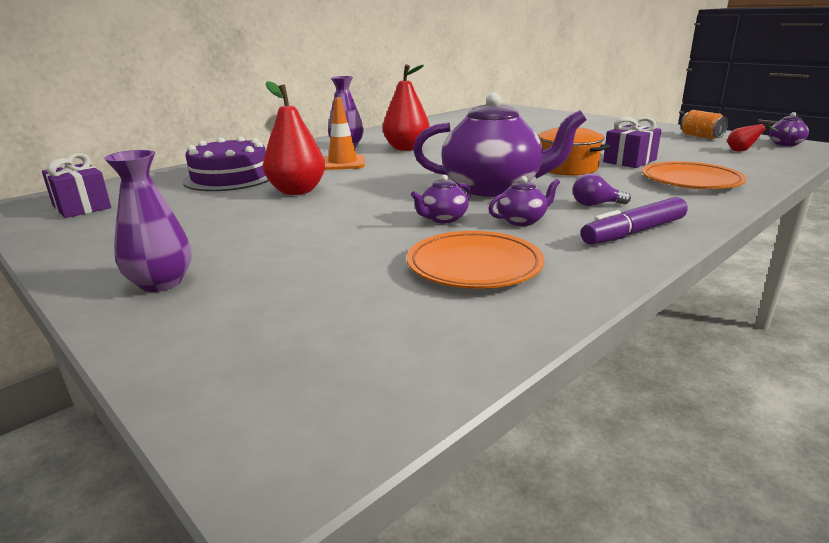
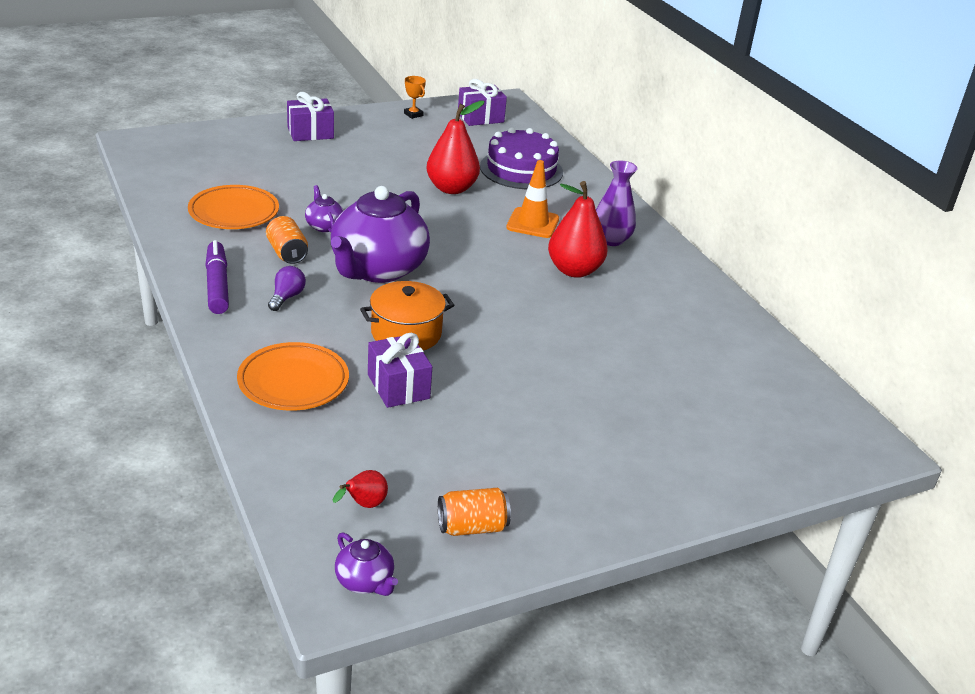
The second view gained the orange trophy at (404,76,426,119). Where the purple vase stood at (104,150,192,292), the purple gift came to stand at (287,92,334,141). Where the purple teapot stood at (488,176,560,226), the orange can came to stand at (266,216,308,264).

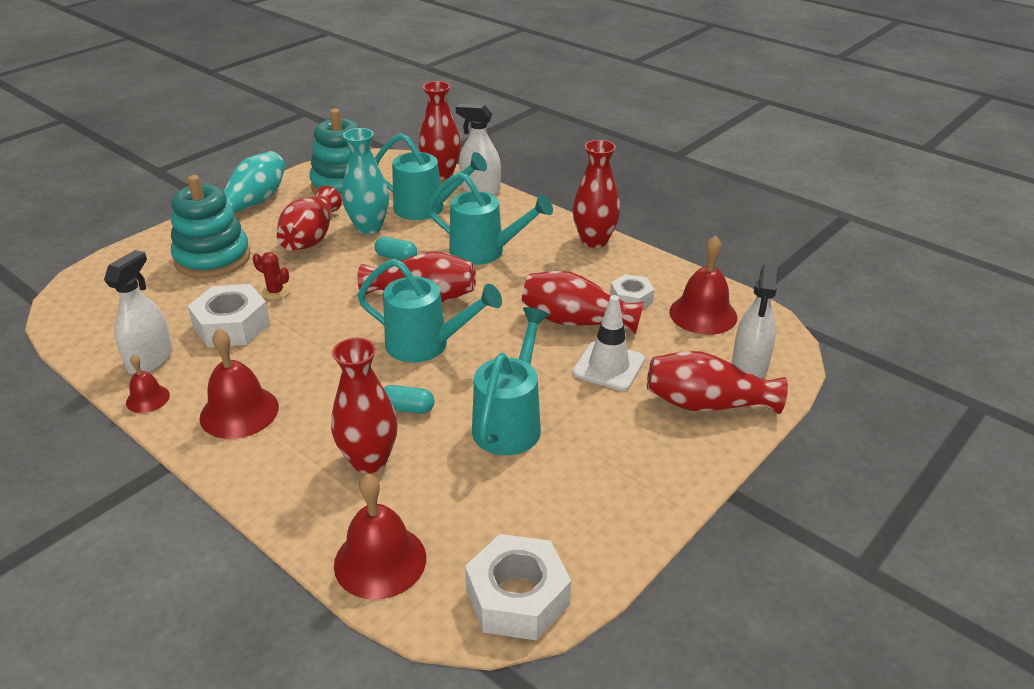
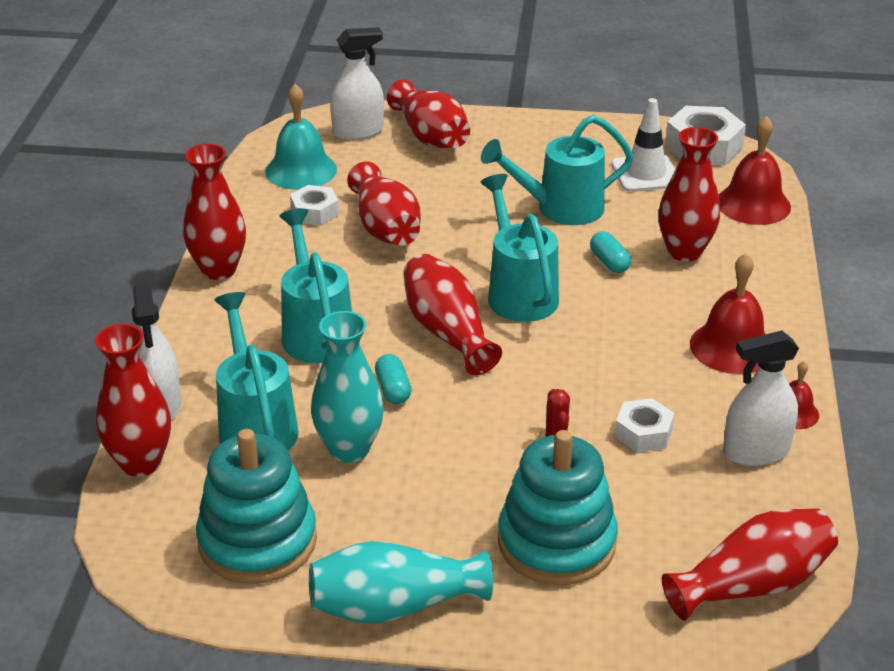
The red vase ended up elsewhere, having gone from (277,186,342,251) to (662,508,838,621). The white traffic cone ended up elsewhere, having gone from (572,295,645,391) to (611,98,675,192). What was the red bell at (669,235,737,335) turned into the turquoise bell at (265,84,337,190). The size of the white nut at (188,284,270,347) changed by a factor of 0.60.

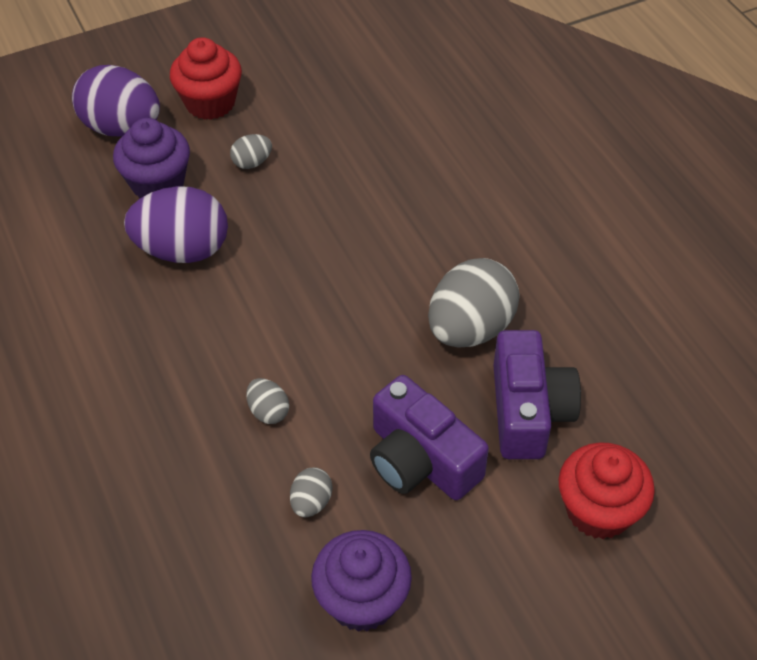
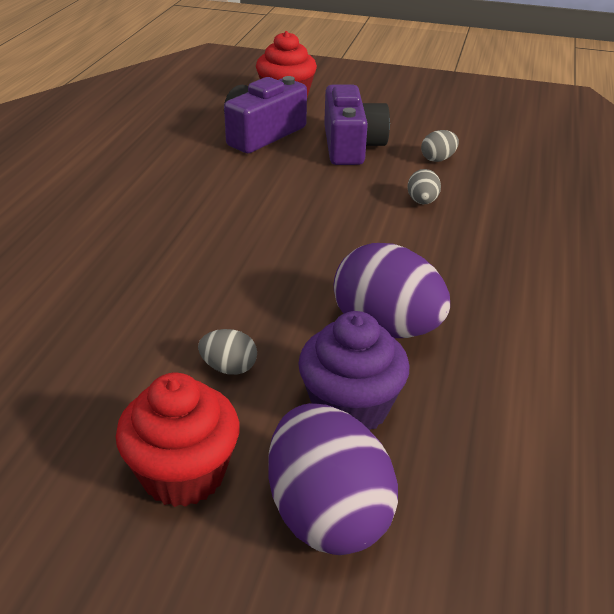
The second view lost the purple cupcake at (311,530,412,632). The second view lost the grey egg at (428,258,520,348).

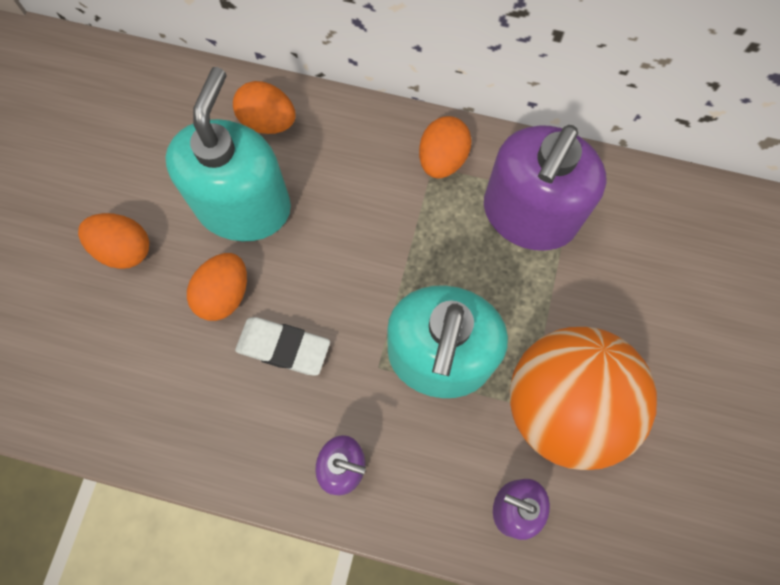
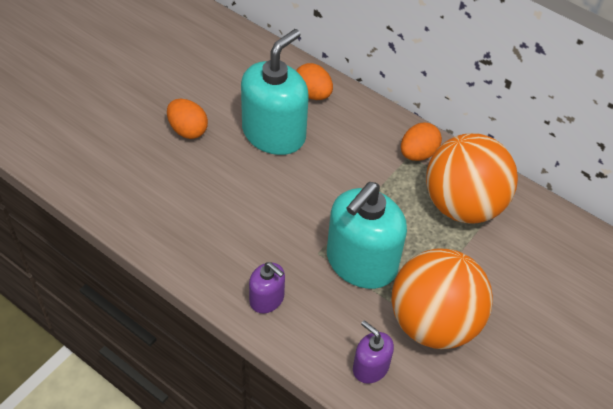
The second view lost the orange egg at (187,253,247,321). The second view lost the white eraser at (235,317,330,376). Where the purple soap dispenser stood at (484,125,606,251), the orange ball came to stand at (426,133,518,224).

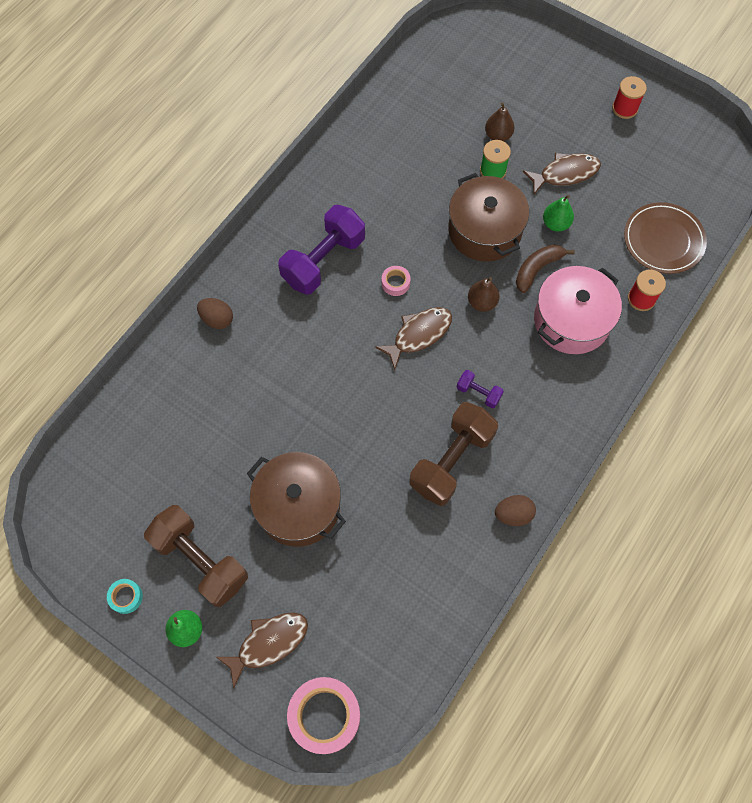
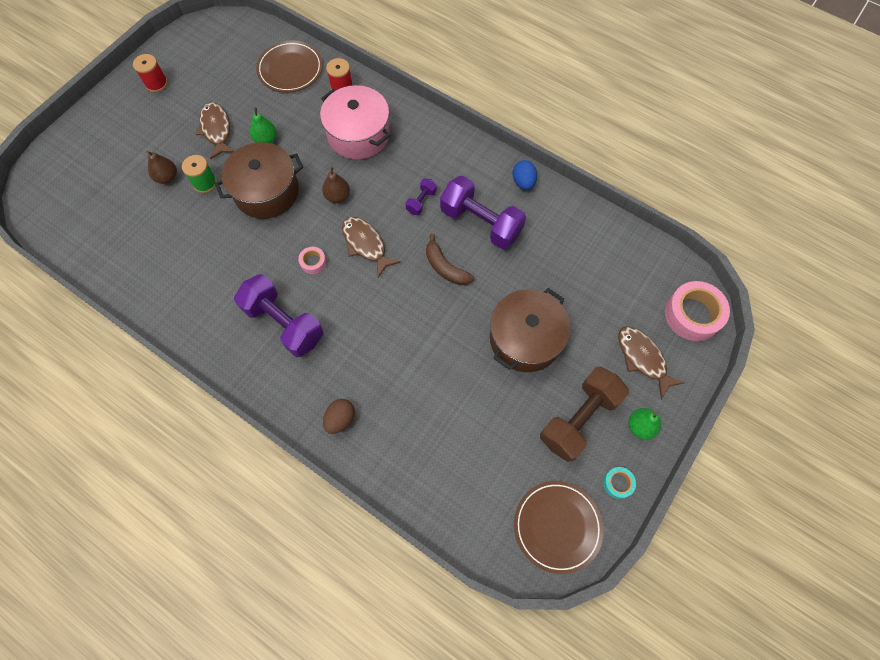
The second view gained the brown plate at (514,481,604,574). The brown banana ended up elsewhere, having gone from (516,245,575,293) to (426,234,474,285). What was the brown dumbbell at (410,402,498,506) turned into the purple dumbbell at (440,175,526,249). What was the brown egg at (495,495,536,526) turned into the blue egg at (512,160,537,190).

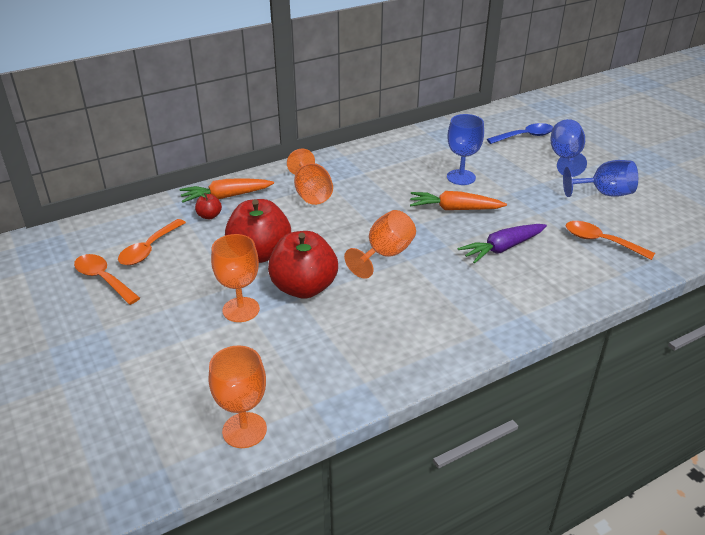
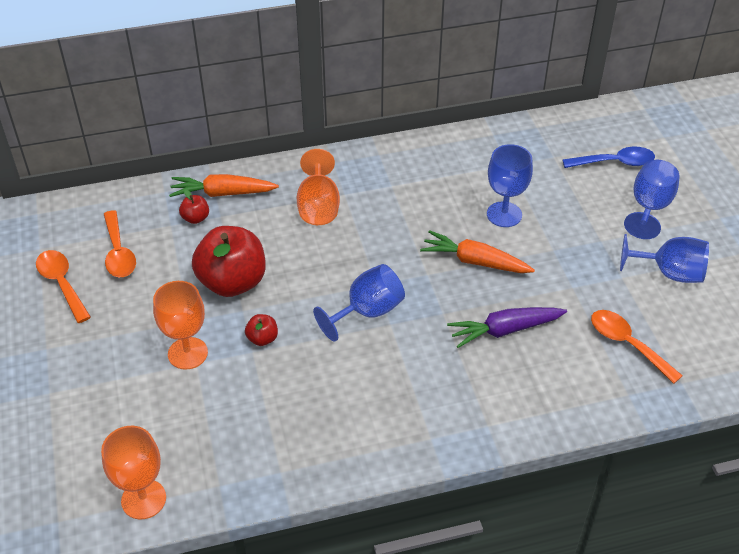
What was the orange goblet at (344,210,416,279) turned into the blue goblet at (313,264,405,342). The orange spoon at (118,219,186,265) ended up facing another way, 60 degrees counterclockwise from before. The size of the red apple at (268,231,338,299) changed by a factor of 0.43.

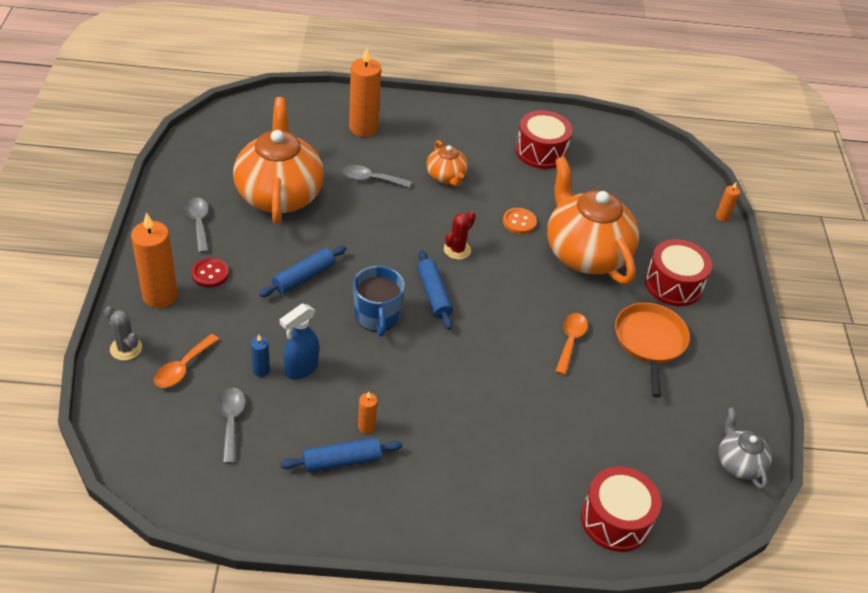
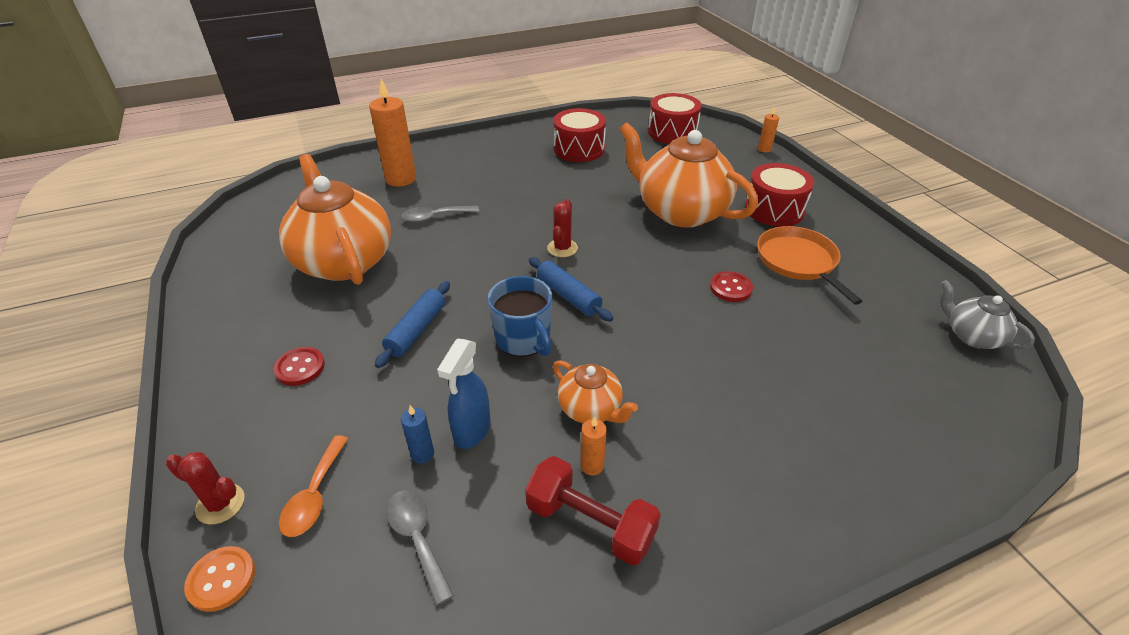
The second view lost the orange candle at (131,212,178,308). The second view lost the grey spoon at (185,197,209,253). The orange teapot ended up elsewhere, having gone from (426,140,468,187) to (553,360,638,423). The orange button ended up elsewhere, having gone from (503,208,537,234) to (184,546,255,612). The red drum ended up elsewhere, having gone from (581,466,661,552) to (648,93,702,144). Where the blue rolling pin stood at (280,438,402,472), the red dumbbell came to stand at (525,456,661,565). Where the orange spoon stood at (555,313,588,375), the red button came to stand at (710,271,753,302). What was the grey cactus at (104,307,142,361) turned into the red cactus at (166,452,244,525).

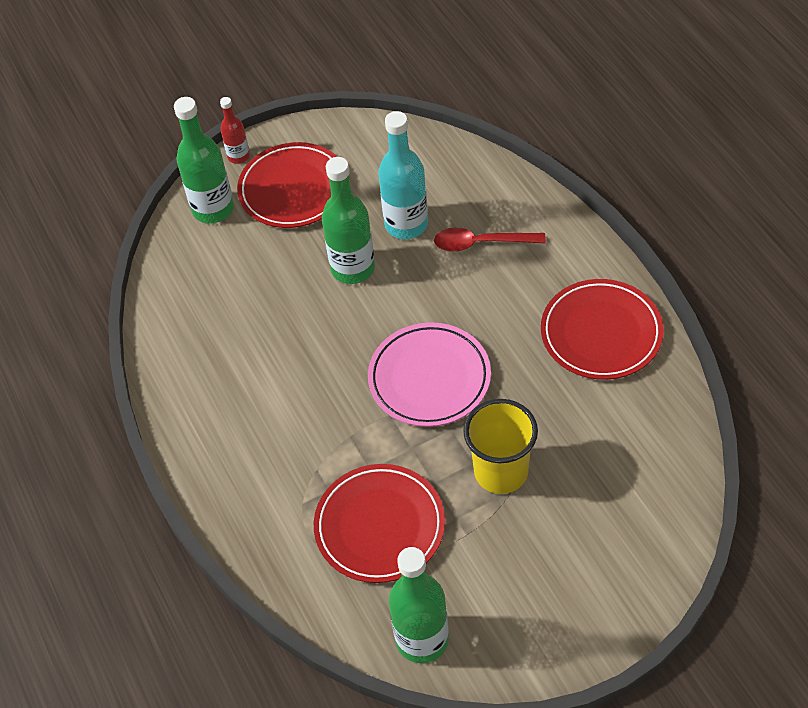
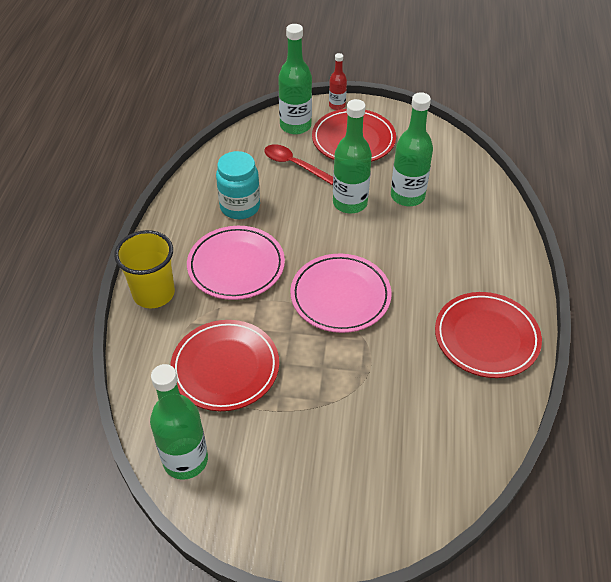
The second view gained the pink plate at (187,226,285,300). The second view gained the turquoise jar at (216,151,260,219). The red spoon ended up elsewhere, having gone from (434,228,546,252) to (264,144,333,185). The yellow cup ended up elsewhere, having gone from (463,399,538,494) to (114,230,175,308). What was the turquoise bottle at (378,111,428,239) turned into the green bottle at (391,92,433,206).

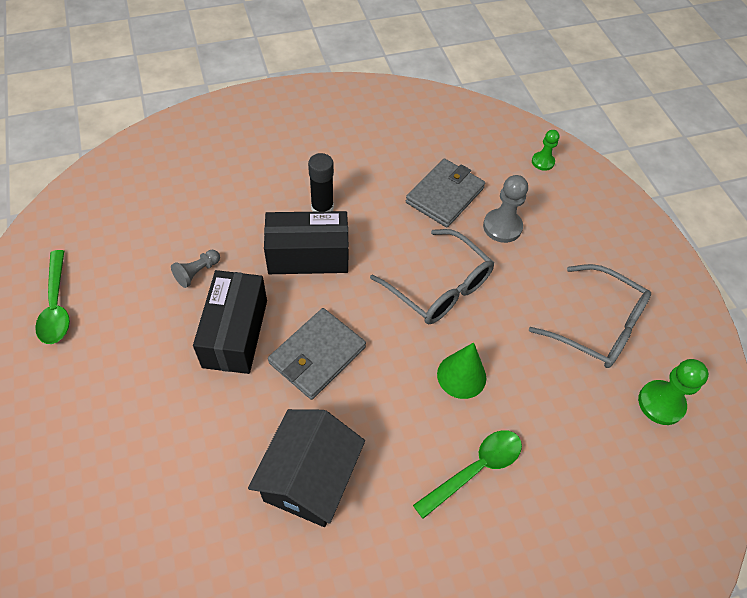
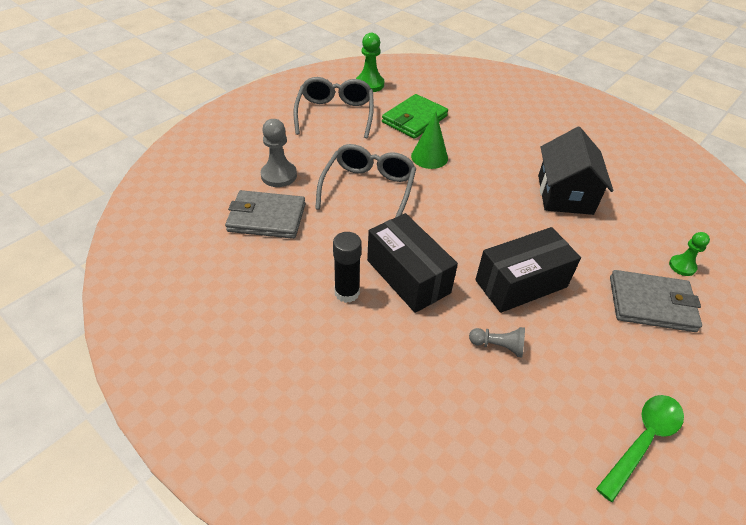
The second view lost the green spoon at (413,430,522,519). The second view gained the green wallet at (382,94,448,139). The grey wallet ended up elsewhere, having gone from (268,308,366,400) to (610,270,702,332). The green pawn ended up elsewhere, having gone from (532,130,559,171) to (669,232,710,276). The black house at (248,409,365,527) ended up facing another way, 75 degrees counterclockwise from before.

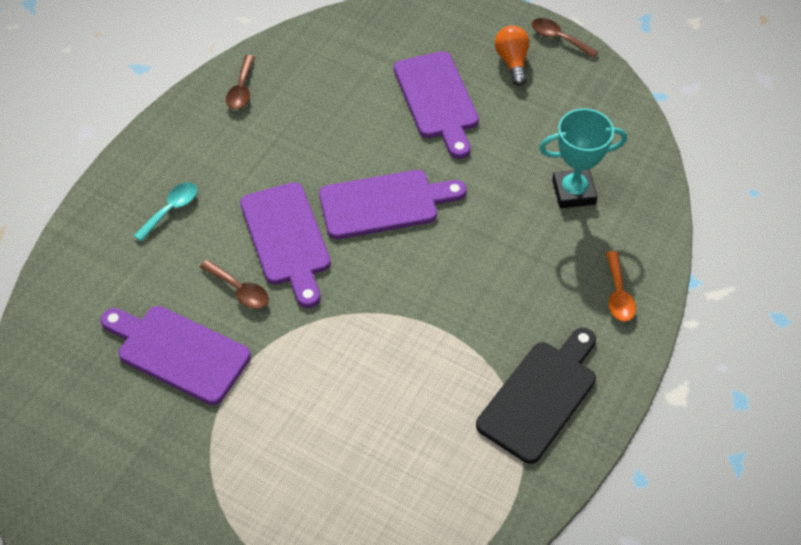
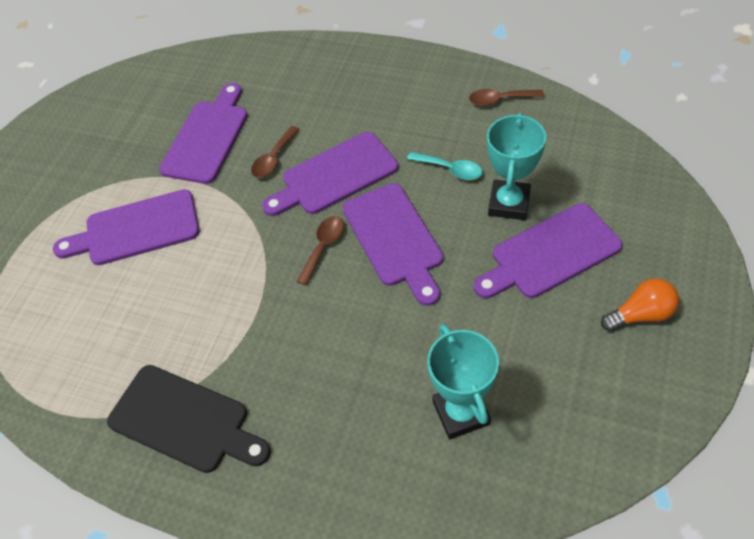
The second view lost the orange spoon at (606,251,636,322). The second view gained the purple cutting board at (53,189,200,265). The second view gained the turquoise trophy at (487,113,546,220). The turquoise spoon ended up elsewhere, having gone from (134,182,198,242) to (407,152,483,180). The brown spoon ended up elsewhere, having gone from (532,18,598,58) to (296,216,344,285).

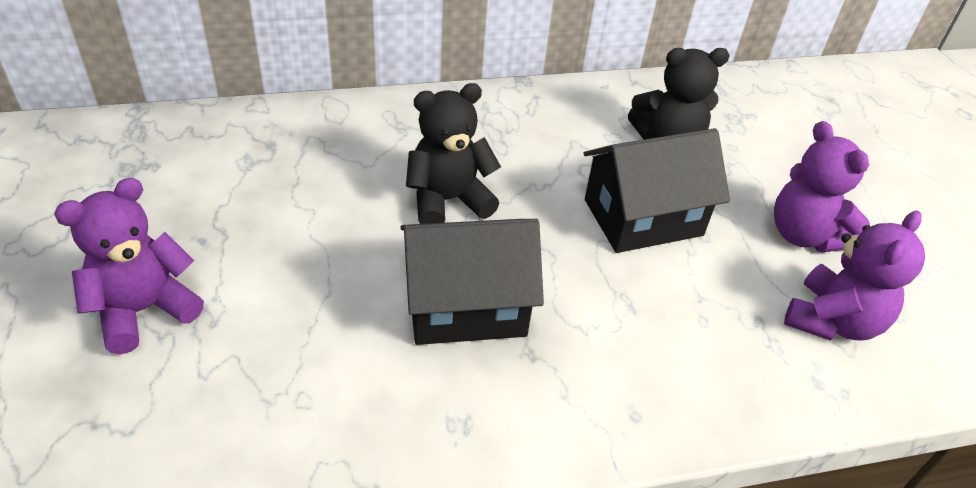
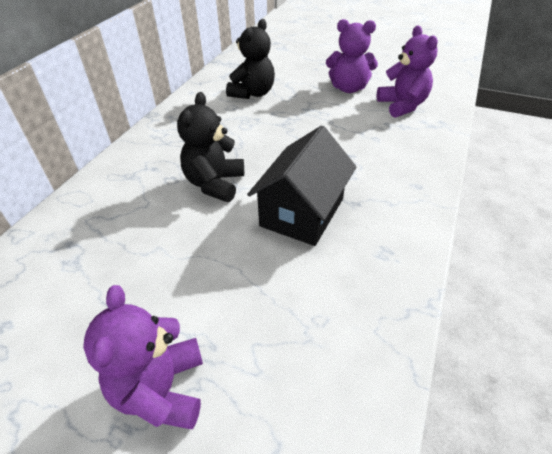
The second view lost the black house at (584,128,730,253).

